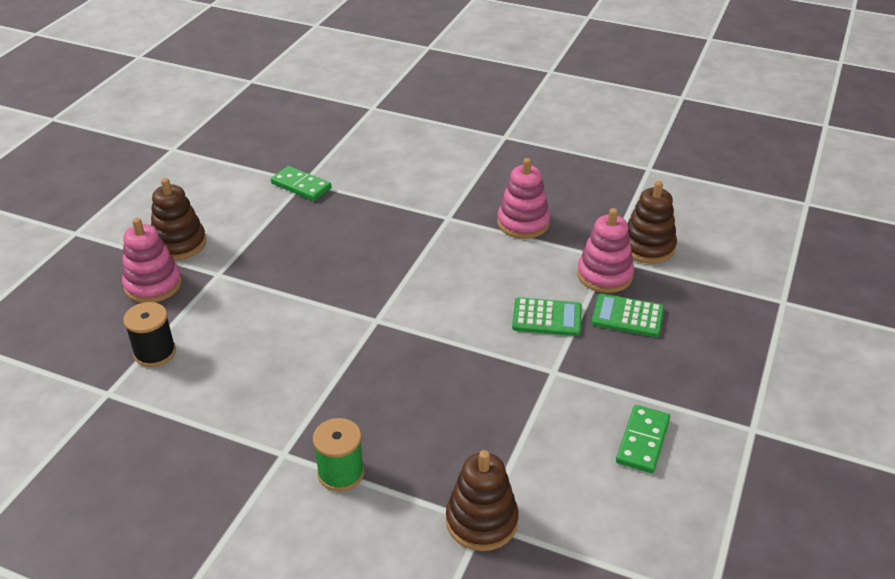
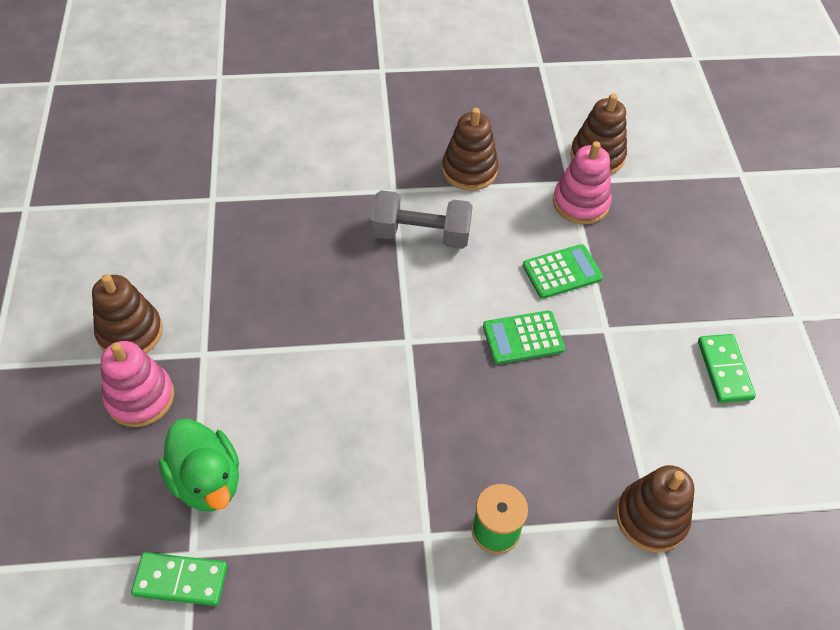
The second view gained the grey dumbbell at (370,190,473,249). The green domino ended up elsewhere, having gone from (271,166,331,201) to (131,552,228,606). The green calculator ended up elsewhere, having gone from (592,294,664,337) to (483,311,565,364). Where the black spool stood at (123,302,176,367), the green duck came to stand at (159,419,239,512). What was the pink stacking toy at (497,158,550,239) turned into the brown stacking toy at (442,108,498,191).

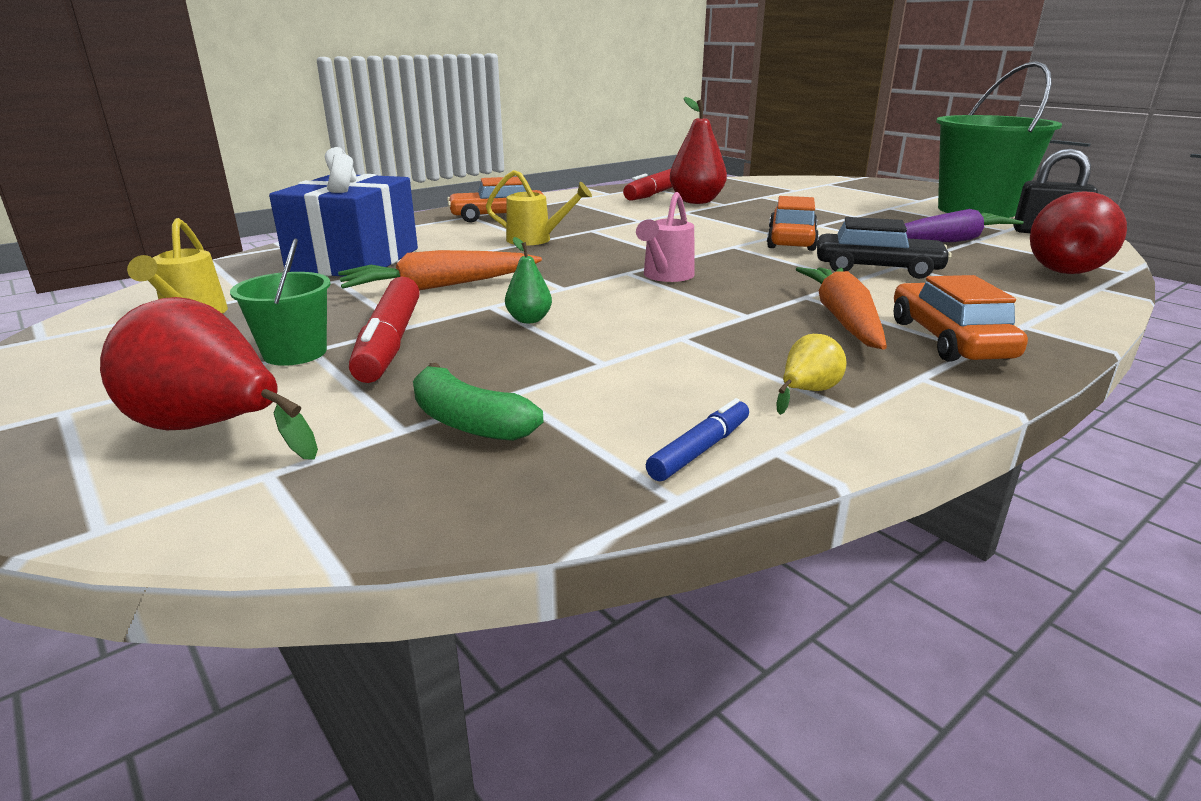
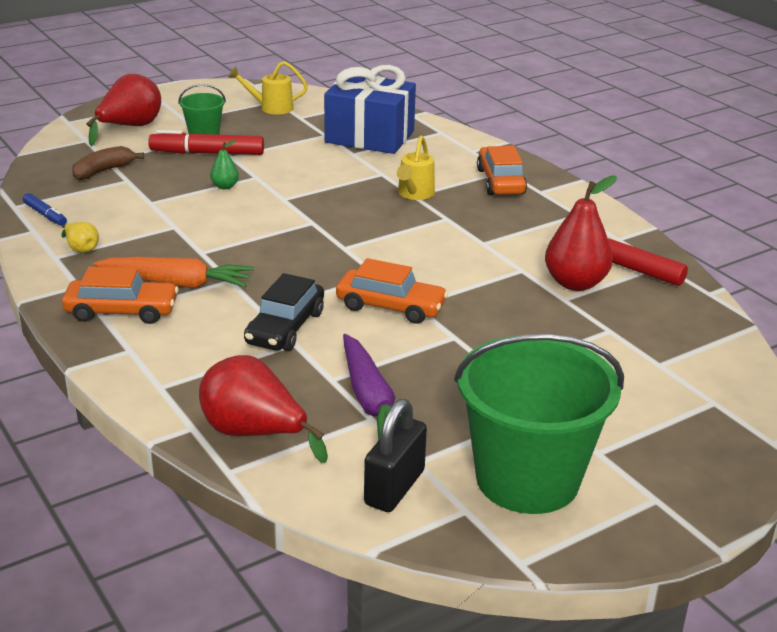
The second view lost the orange carrot at (338,250,542,290). The second view lost the pink watering can at (636,192,695,282). What was the green banana at (413,363,543,441) turned into the brown banana at (72,146,144,180).

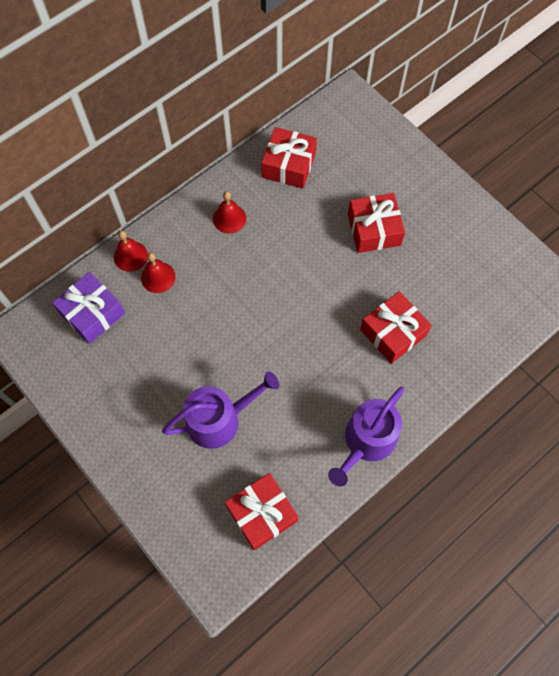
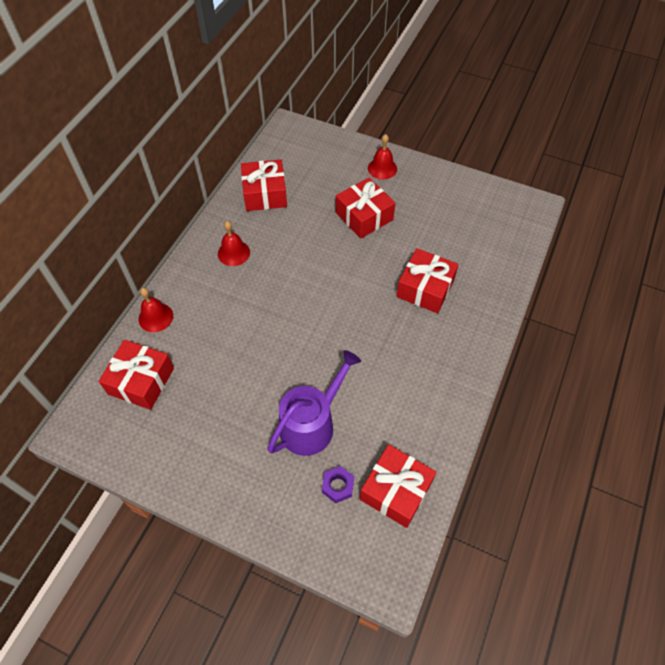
The second view lost the purple watering can at (328,387,404,487). The second view gained the purple nut at (322,466,354,503). The red bell ended up elsewhere, having gone from (141,253,176,293) to (368,134,397,180). What was the purple gift at (52,272,125,344) turned into the red gift at (99,340,174,410).

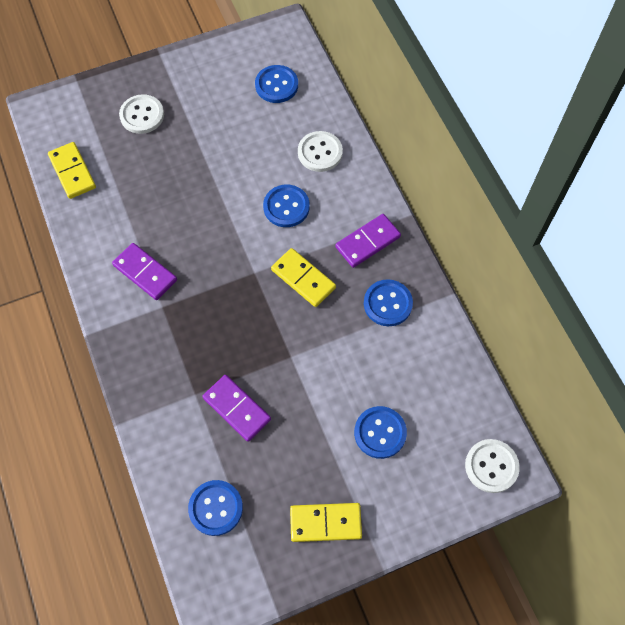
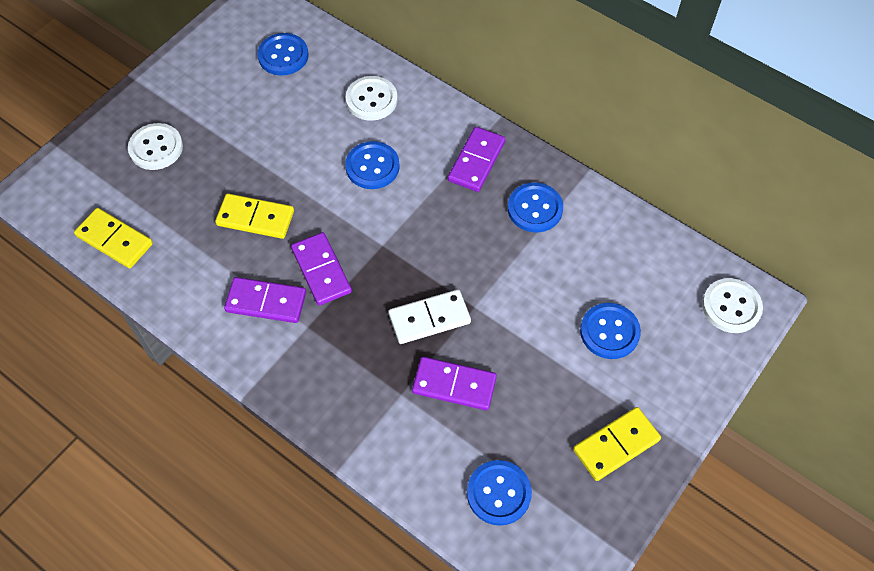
The second view gained the purple domino at (291,232,352,306). The second view gained the white domino at (388,289,471,344). The yellow domino ended up elsewhere, having gone from (271,248,336,307) to (215,193,294,239).

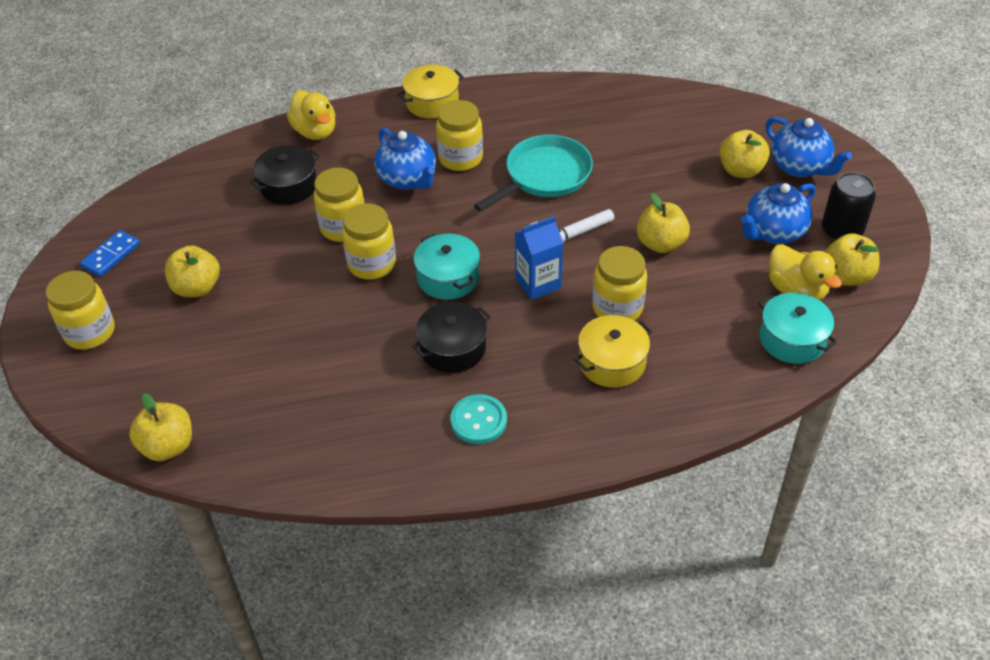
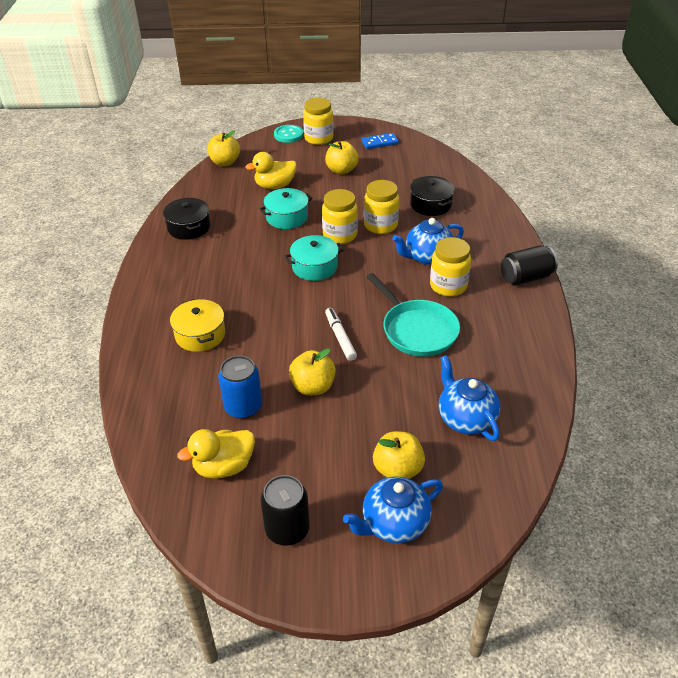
The second view lost the blue carton at (515,216,563,300). The second view lost the yellow jar at (592,246,647,321). The second view lost the yellow apple at (825,233,880,286). The second view gained the blue can at (218,356,262,419). The yellow duck ended up elsewhere, having gone from (287,90,336,140) to (245,152,297,189). The black pot ended up elsewhere, having gone from (412,302,491,373) to (163,198,210,240). The turquoise button ended up elsewhere, having gone from (450,394,507,444) to (274,125,303,143). The blue teapot ended up elsewhere, having gone from (741,183,816,244) to (439,355,500,441). The turquoise pot ended up elsewhere, having gone from (758,293,837,364) to (260,188,313,229). Where the yellow pot stood at (398,65,464,119), the black can came to stand at (501,245,558,286). The blue domino at (80,230,140,277) ended up facing another way, 60 degrees counterclockwise from before.

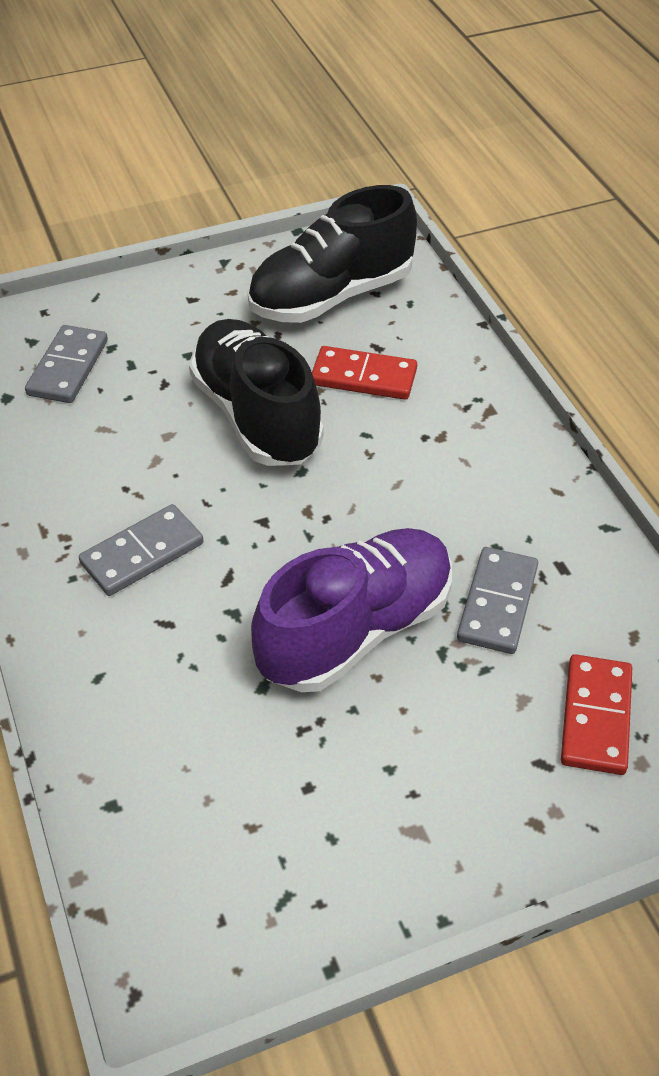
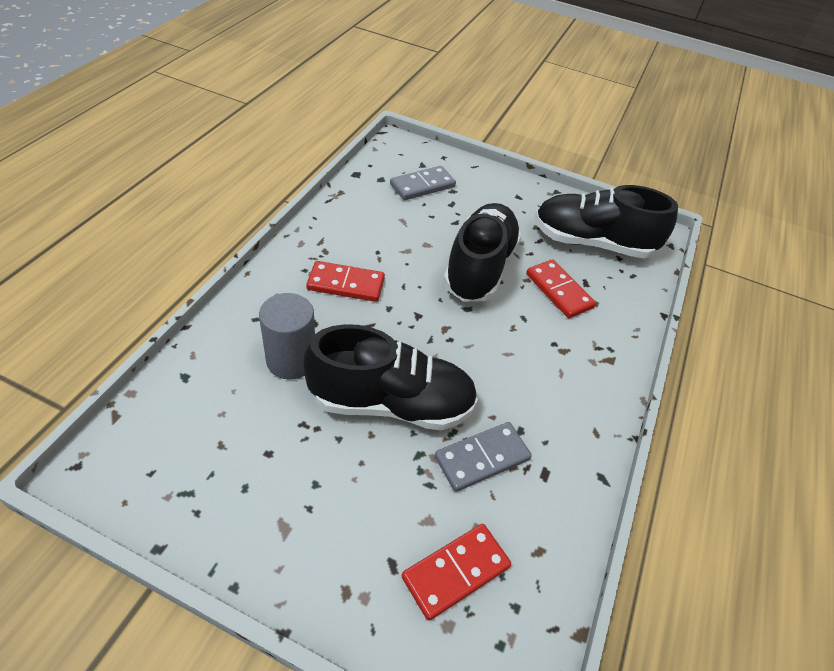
The second view gained the grey cylinder at (259,293,315,380). What was the grey domino at (79,504,204,596) turned into the red domino at (306,261,385,302). What was the purple shoe at (251,528,452,692) turned into the black shoe at (303,324,478,431).

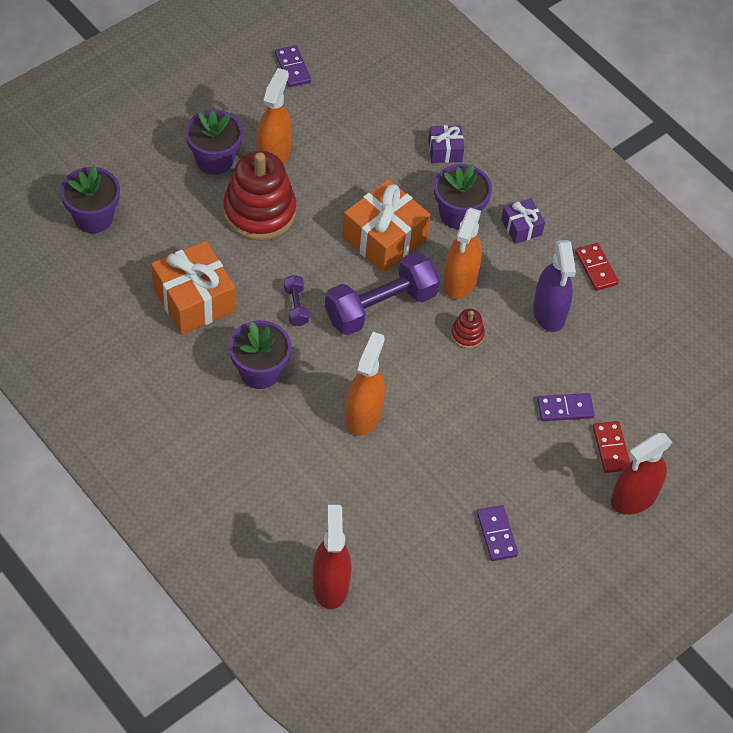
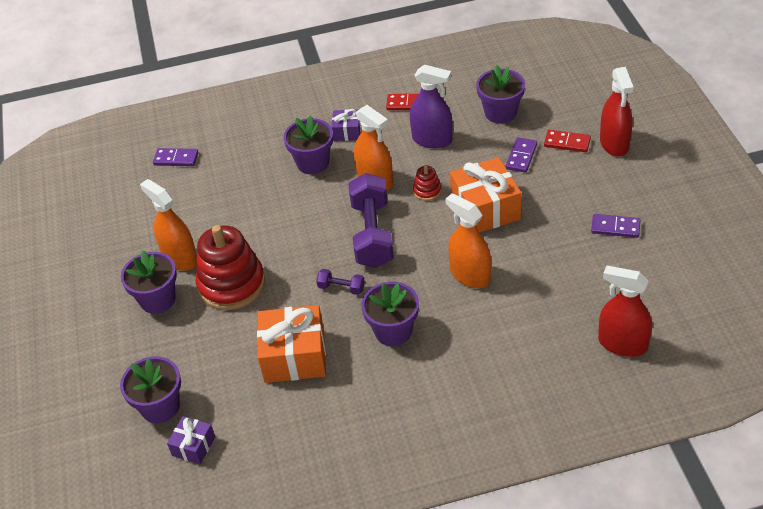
The second view gained the purple flower pot at (476,65,525,124). The purple domino ended up elsewhere, having gone from (275,45,311,87) to (153,148,198,166). The orange gift ended up elsewhere, having gone from (342,179,430,273) to (450,157,522,232). The purple gift ended up elsewhere, having gone from (428,125,464,163) to (167,416,215,464).

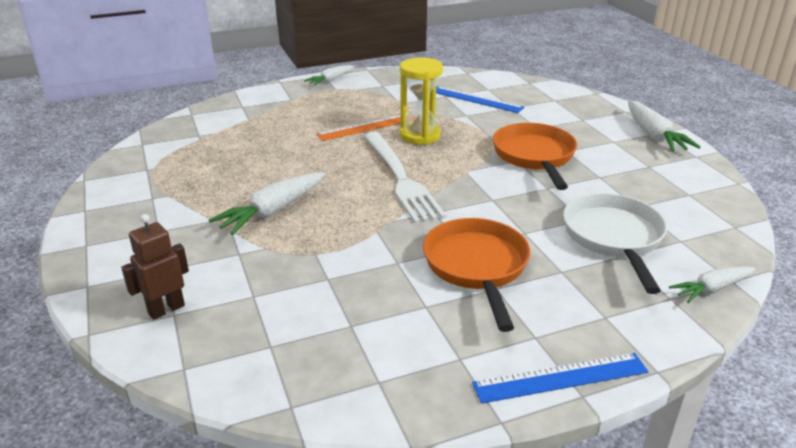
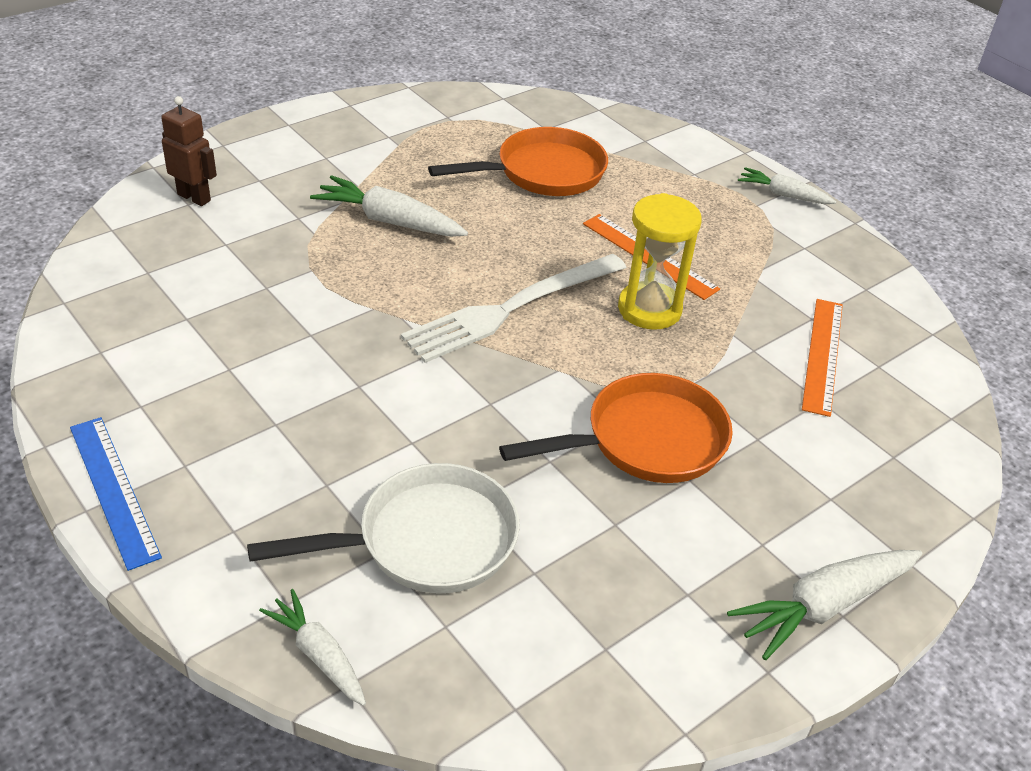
The orange pan ended up elsewhere, having gone from (423,218,530,332) to (428,127,608,196). What was the blue ruler at (436,86,524,113) turned into the orange ruler at (802,299,843,417).

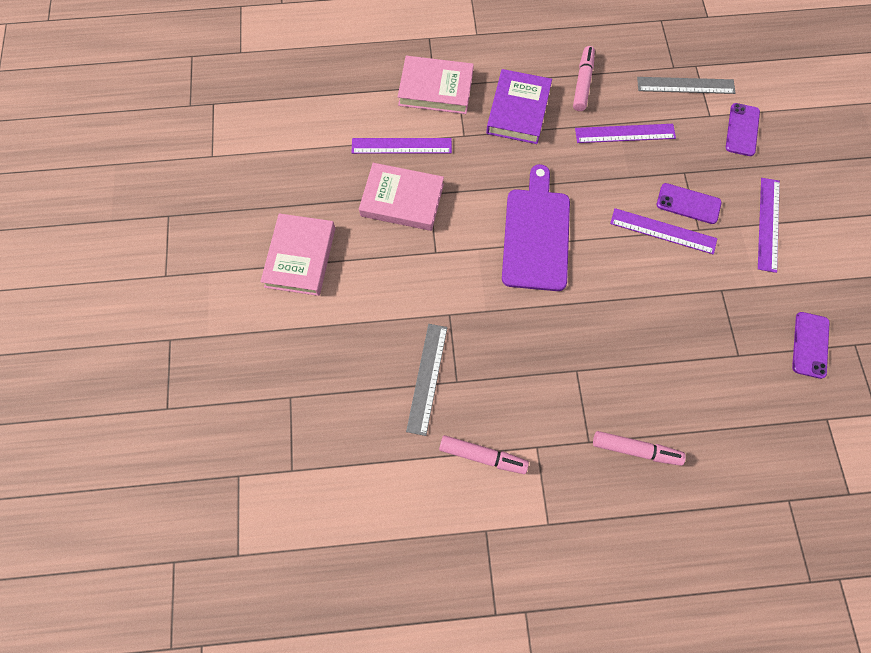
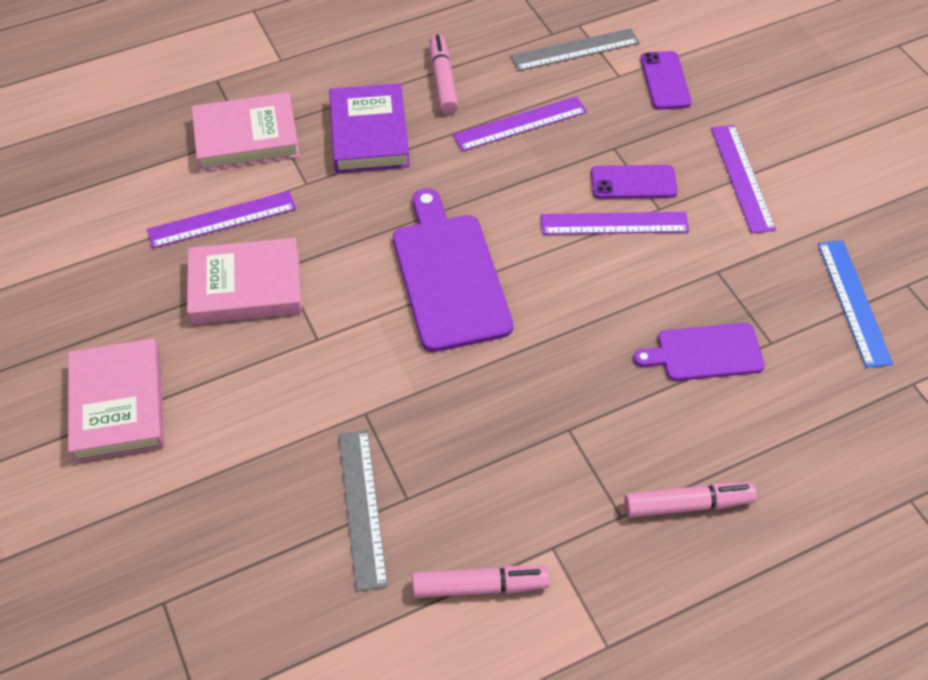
The second view gained the purple cutting board at (633,323,765,381). Where the purple phone stood at (792,312,830,379), the blue ruler came to stand at (818,240,893,368).

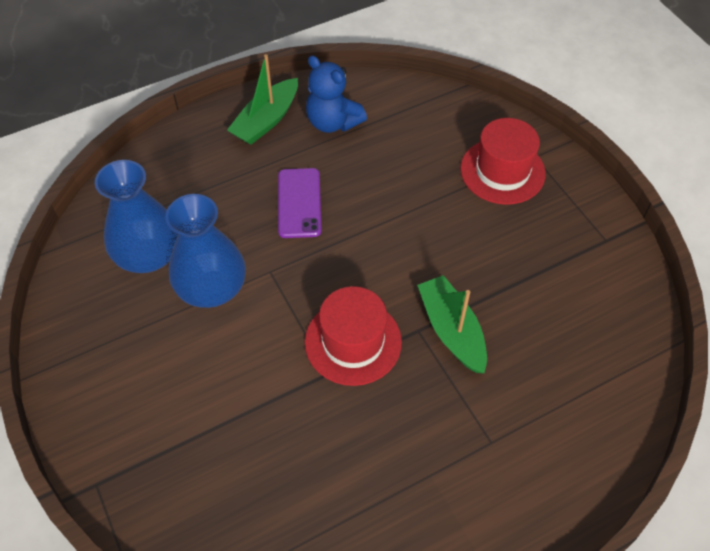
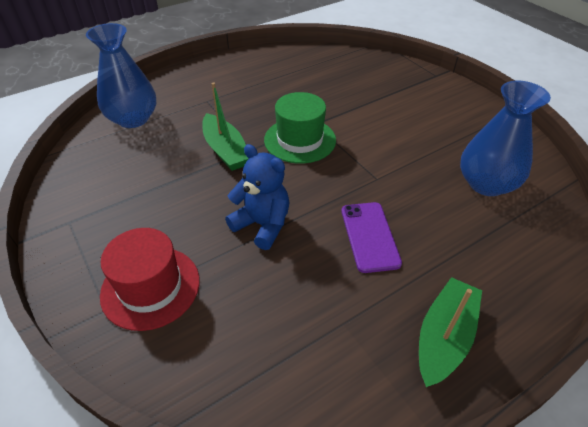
The blue vase ended up elsewhere, having gone from (165,194,246,308) to (86,23,156,128). The blue teddy bear ended up elsewhere, having gone from (306,55,367,133) to (225,144,290,250). What was the red hat at (305,286,402,386) turned into the green hat at (264,92,336,164).

